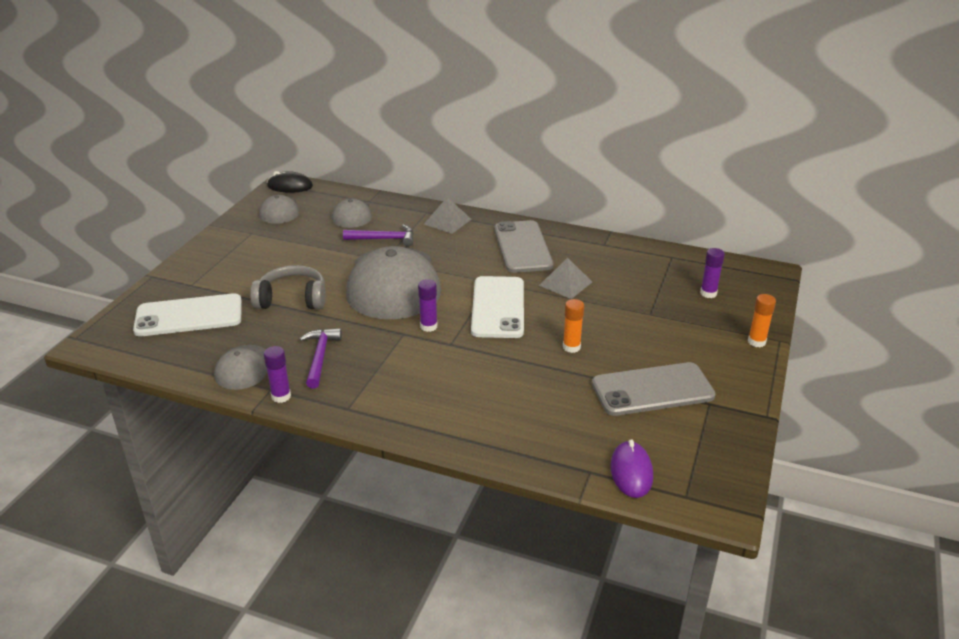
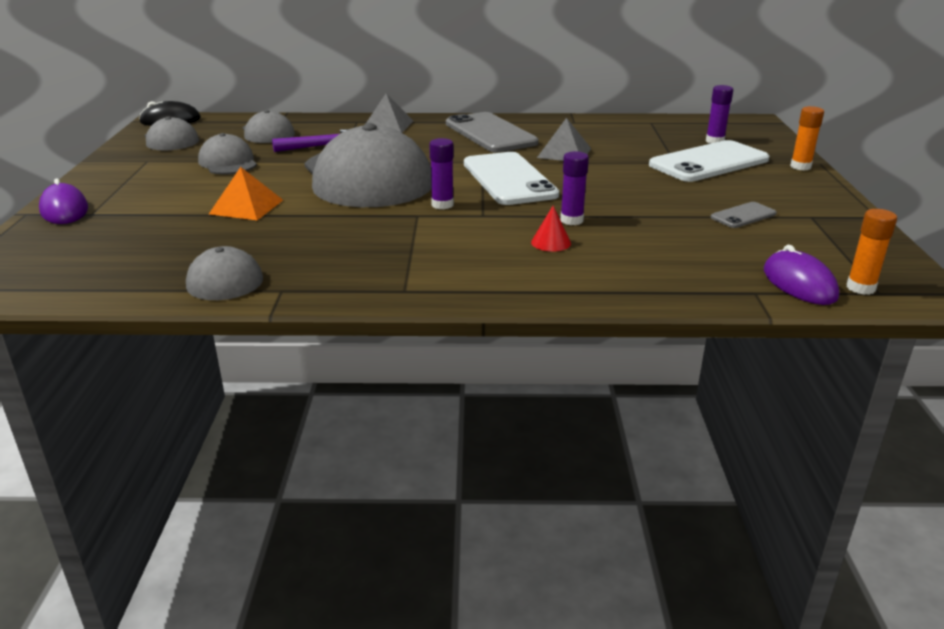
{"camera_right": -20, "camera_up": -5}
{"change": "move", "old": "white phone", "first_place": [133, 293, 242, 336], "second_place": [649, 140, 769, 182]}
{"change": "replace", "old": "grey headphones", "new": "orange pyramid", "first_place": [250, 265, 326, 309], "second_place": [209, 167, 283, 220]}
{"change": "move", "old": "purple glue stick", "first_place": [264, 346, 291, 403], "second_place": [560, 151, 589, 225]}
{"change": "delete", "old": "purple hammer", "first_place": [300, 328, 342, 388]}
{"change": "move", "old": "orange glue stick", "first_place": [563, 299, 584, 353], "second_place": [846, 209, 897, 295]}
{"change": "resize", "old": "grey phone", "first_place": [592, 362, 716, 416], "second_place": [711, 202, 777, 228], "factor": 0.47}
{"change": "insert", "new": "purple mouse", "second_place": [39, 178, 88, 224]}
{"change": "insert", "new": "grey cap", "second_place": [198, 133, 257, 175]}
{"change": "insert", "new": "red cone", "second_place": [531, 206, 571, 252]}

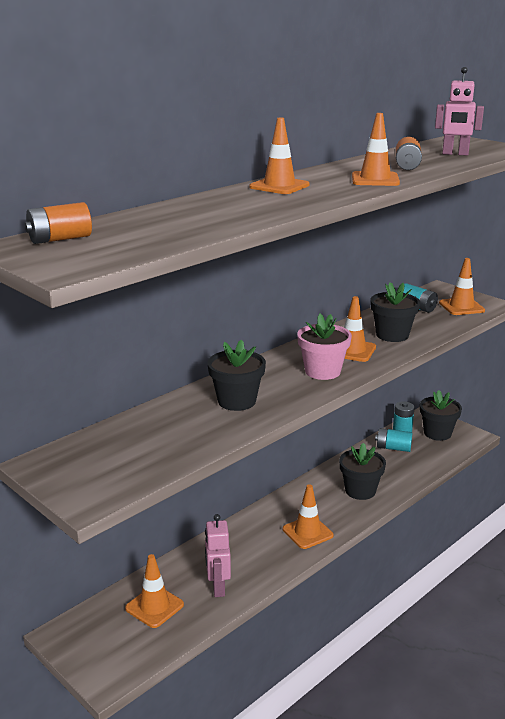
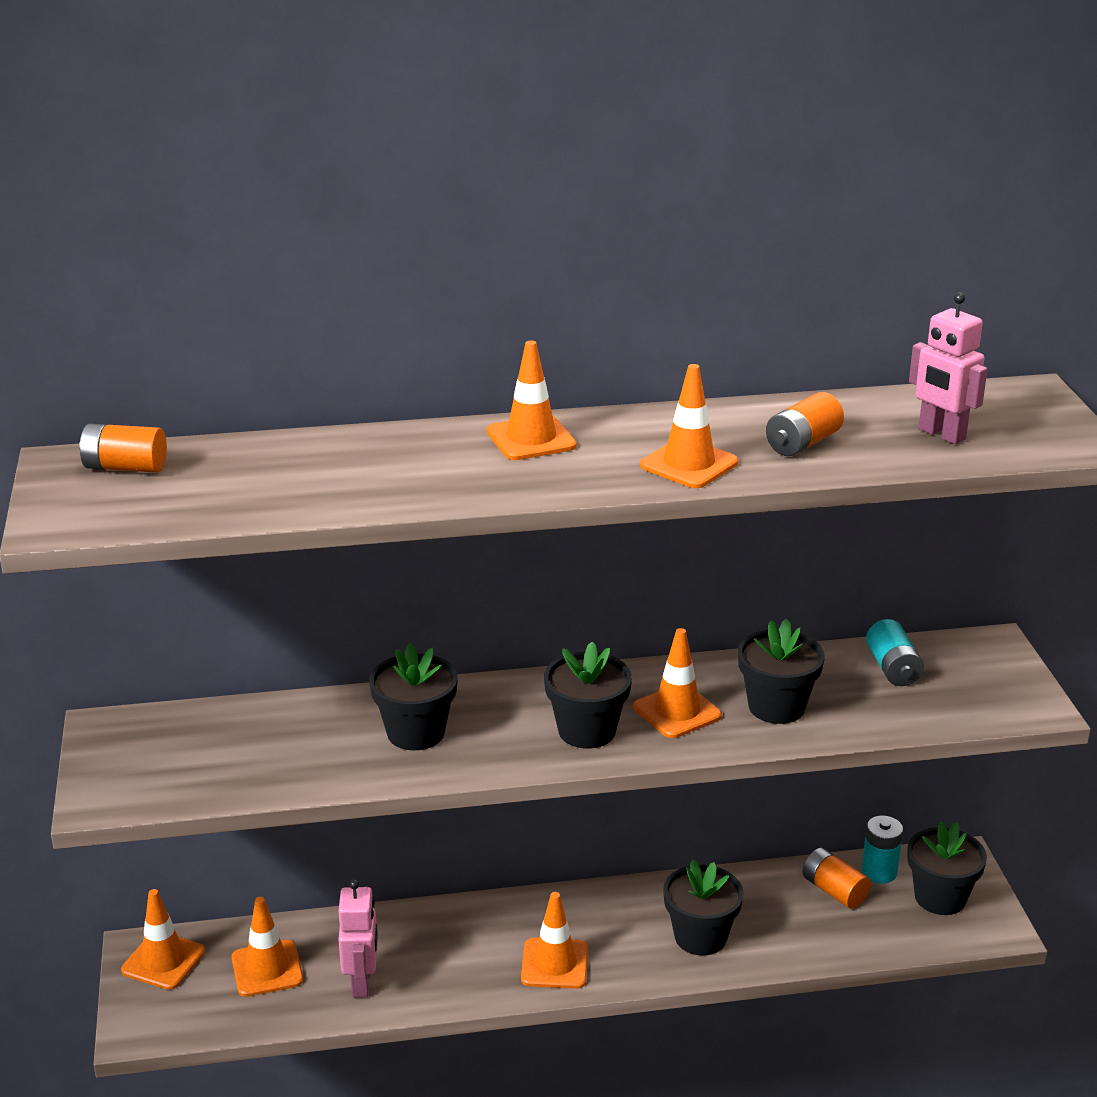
{"camera_right": 35, "camera_up": 5}
{"change": "rotate", "old": "pink robot", "first_place": [205, 514, 231, 597], "second_place": [338, 879, 378, 998], "degrees": 150}
{"change": "recolor", "old": "pink flower pot", "new": "black flower pot", "first_place": [297, 314, 352, 380], "second_place": [544, 641, 632, 748]}
{"change": "recolor", "old": "turquoise battery", "new": "orange battery", "first_place": [375, 428, 412, 452], "second_place": [802, 848, 871, 909]}
{"change": "move", "old": "orange traffic cone", "first_place": [439, 258, 485, 315], "second_place": [121, 889, 205, 990]}

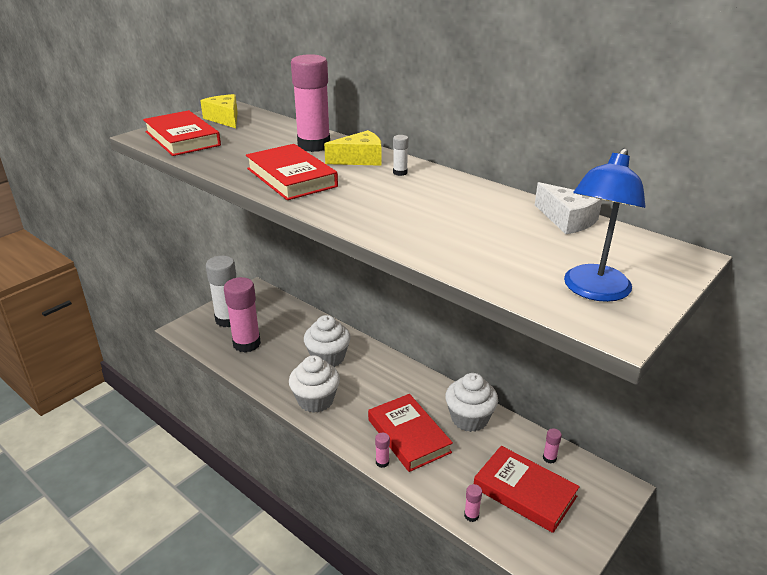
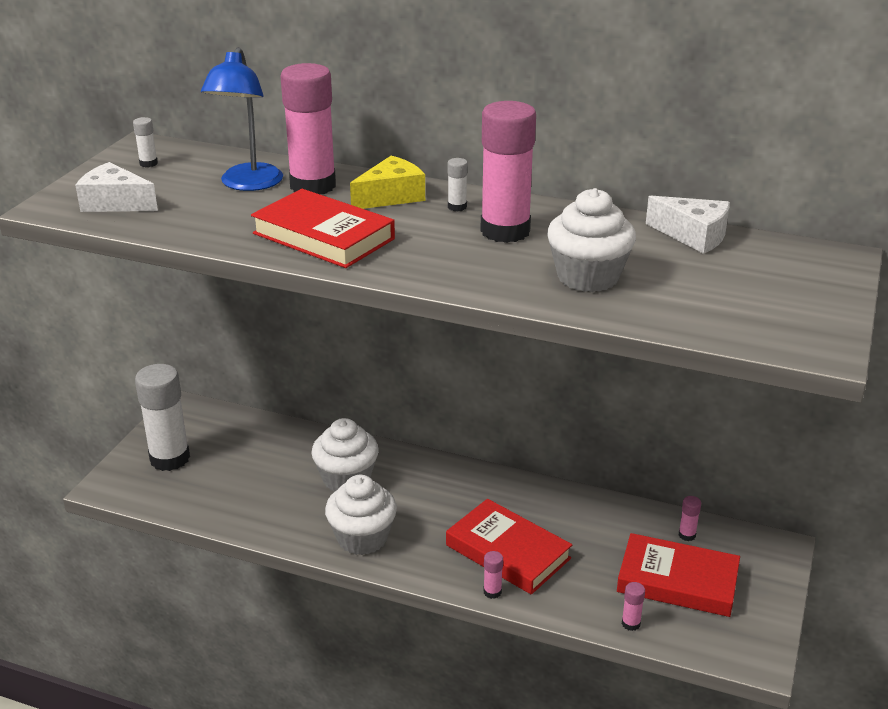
{"camera_right": -20, "camera_up": 0}
{"change": "replace", "old": "red book", "new": "white cheese", "first_place": [143, 110, 221, 156], "second_place": [75, 162, 158, 212]}
{"change": "replace", "old": "yellow cheese", "new": "white glue stick", "first_place": [200, 94, 238, 128], "second_place": [133, 117, 158, 167]}
{"change": "move", "old": "pink glue stick", "first_place": [224, 277, 261, 352], "second_place": [480, 101, 536, 243]}
{"change": "move", "old": "white cupcake", "first_place": [445, 373, 498, 432], "second_place": [547, 188, 636, 292]}
{"change": "move", "old": "blue lamp", "first_place": [564, 148, 645, 302], "second_place": [201, 47, 283, 191]}

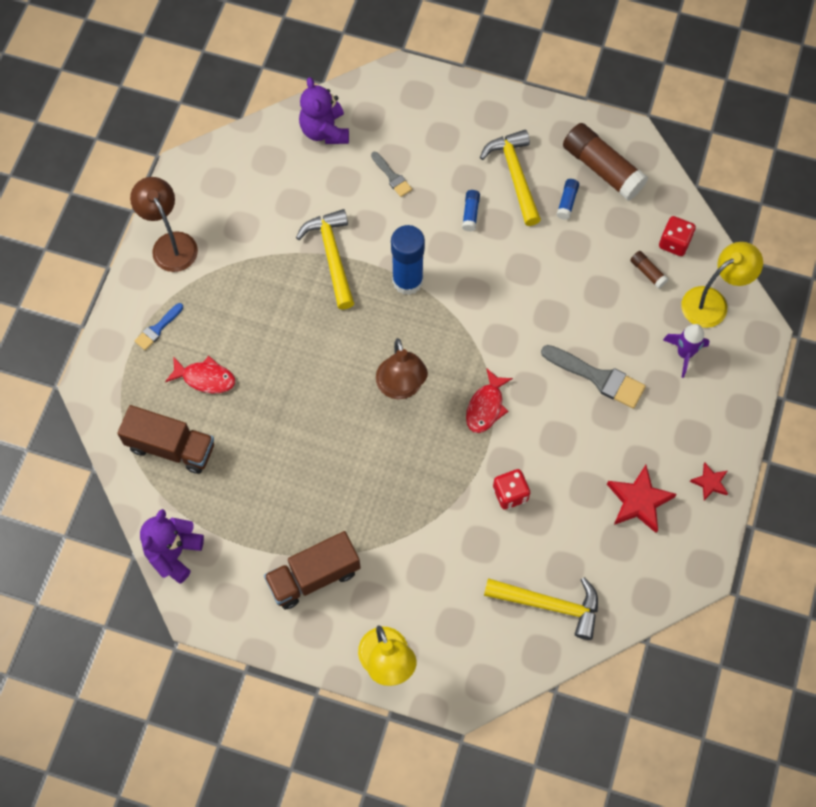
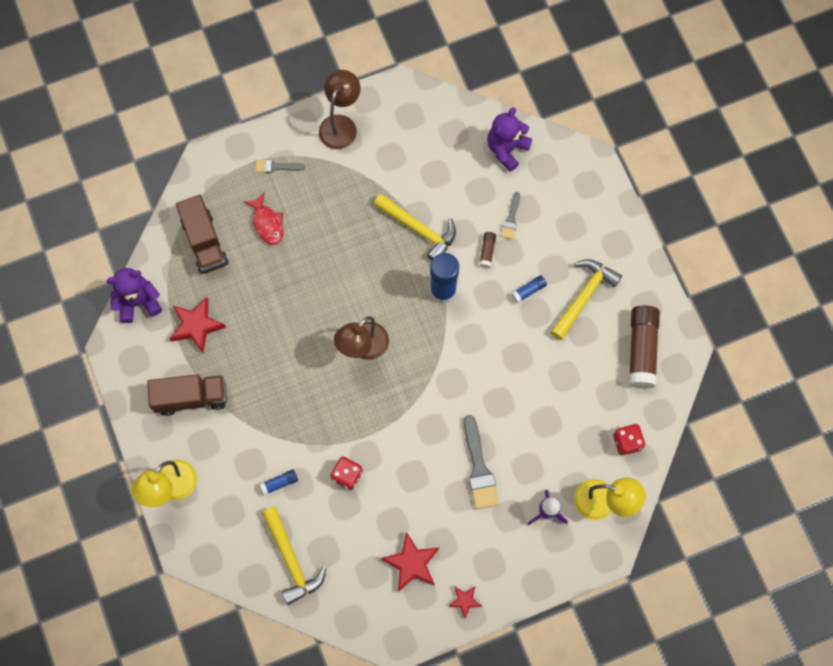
{"camera_right": 50, "camera_up": 5}
{"change": "recolor", "old": "blue brush", "new": "grey brush", "first_place": [134, 303, 183, 350], "second_place": [255, 160, 305, 173]}
{"change": "rotate", "old": "brown truck", "first_place": [264, 531, 361, 610], "second_place": [147, 374, 227, 416], "degrees": 150}
{"change": "rotate", "old": "yellow hammer", "first_place": [296, 209, 354, 309], "second_place": [373, 194, 456, 261], "degrees": 90}
{"change": "delete", "old": "red fish", "first_place": [466, 368, 513, 433]}
{"change": "move", "old": "blue glue stick", "first_place": [557, 179, 579, 220], "second_place": [260, 469, 298, 495]}
{"change": "move", "old": "brown glue stick", "first_place": [630, 251, 668, 289], "second_place": [479, 232, 496, 268]}
{"change": "insert", "new": "red star", "second_place": [170, 297, 226, 353]}

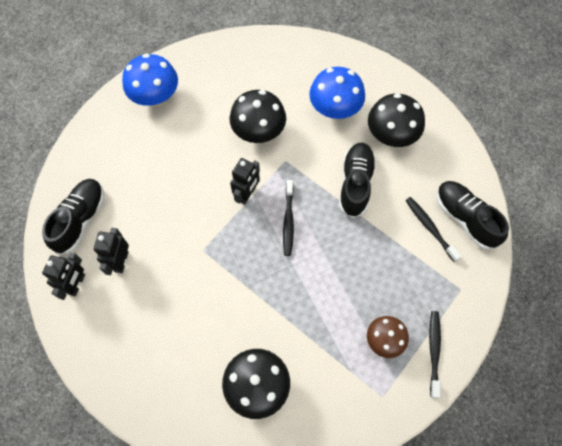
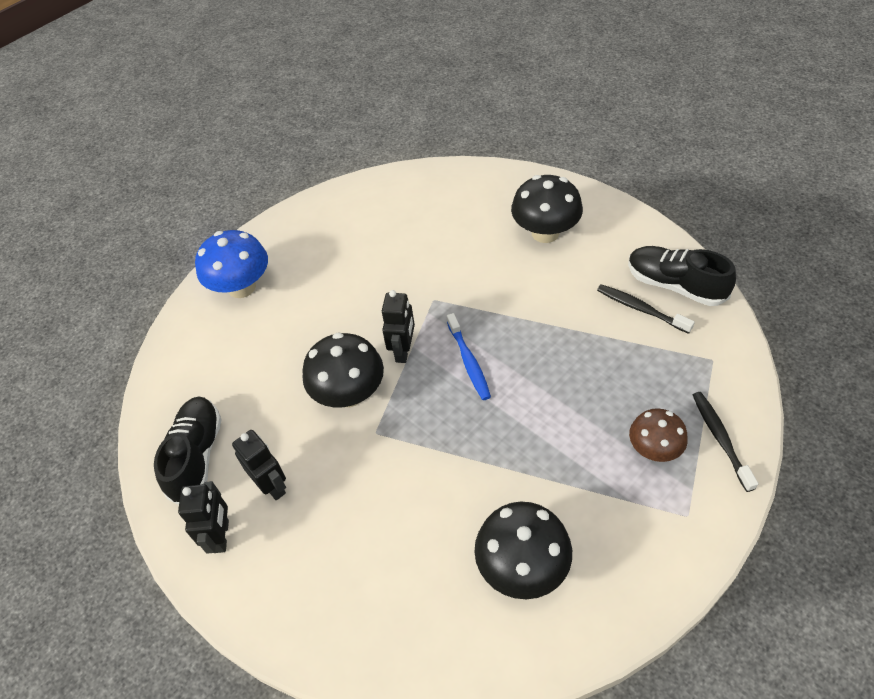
{"camera_right": -15, "camera_up": -15}
{"change": "rotate", "old": "black robot", "first_place": [94, 228, 129, 275], "second_place": [232, 430, 286, 500], "degrees": 150}
{"change": "move", "old": "black mushroom", "first_place": [230, 90, 286, 143], "second_place": [302, 332, 384, 408]}
{"change": "recolor", "old": "black toothbrush", "new": "blue toothbrush", "first_place": [283, 180, 294, 256], "second_place": [447, 313, 491, 400]}
{"change": "delete", "old": "blue mushroom", "first_place": [309, 67, 365, 119]}
{"change": "delete", "old": "black shoe", "first_place": [339, 142, 376, 218]}

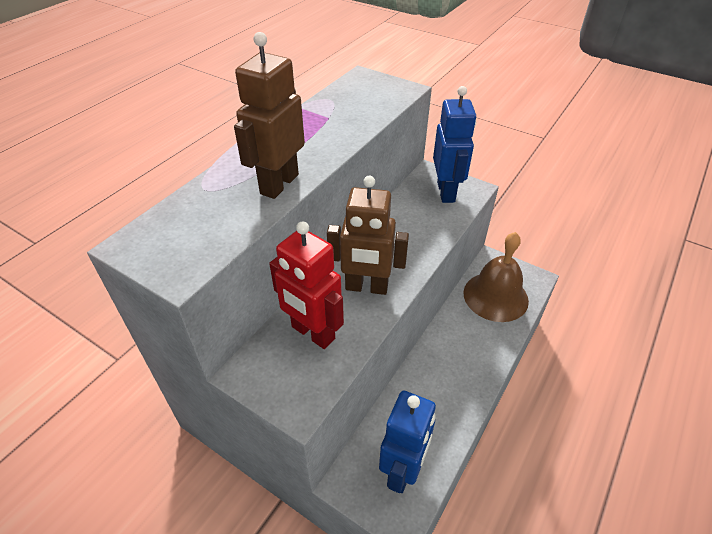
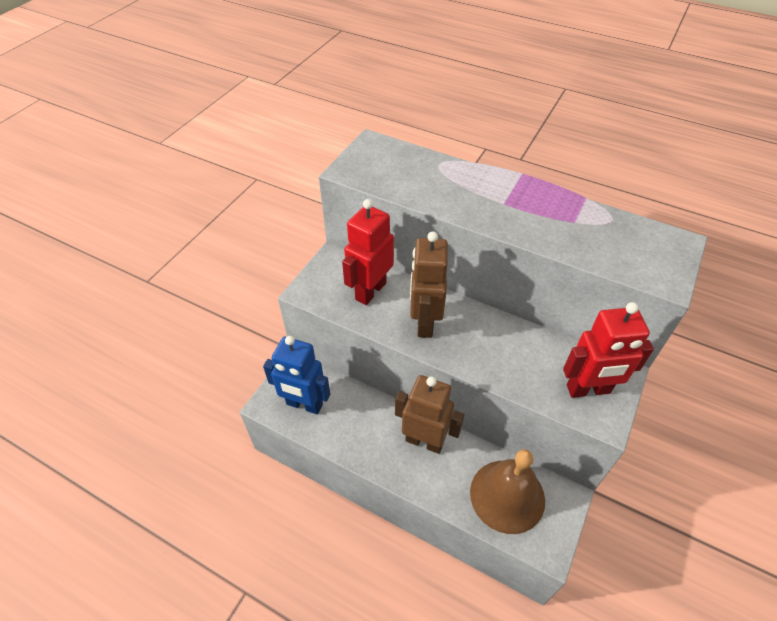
{"camera_right": 85, "camera_up": 5}
{"change": "move", "old": "brown robot", "first_place": [234, 32, 305, 199], "second_place": [395, 375, 464, 454]}
{"change": "recolor", "old": "blue robot", "new": "red robot", "first_place": [433, 86, 476, 203], "second_place": [563, 302, 654, 398]}

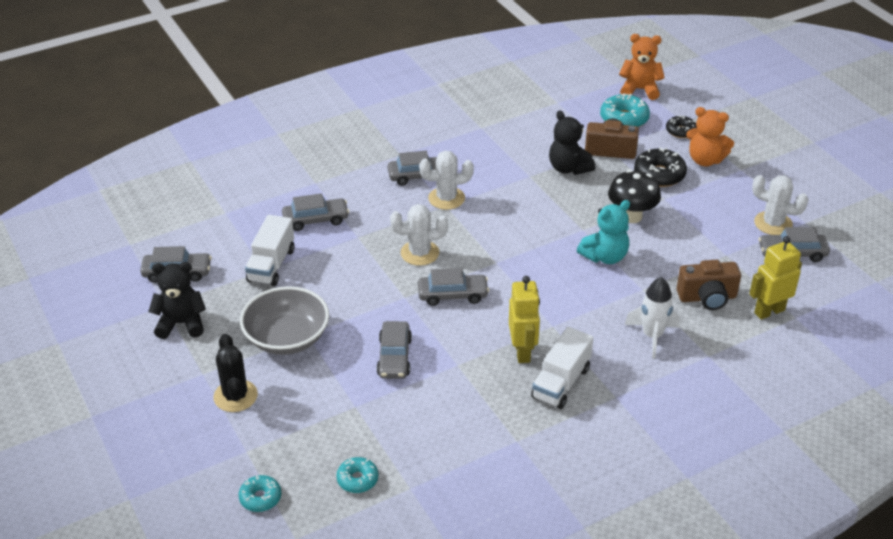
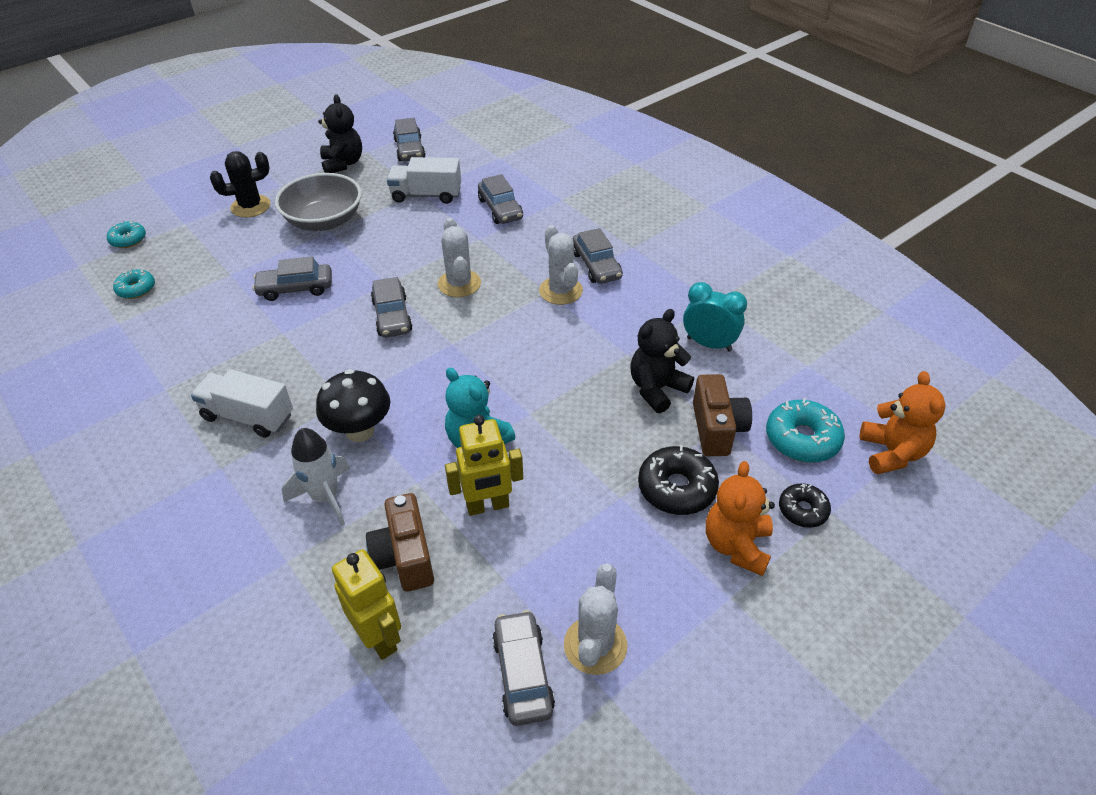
{"camera_right": 80, "camera_up": 5}
{"change": "move", "old": "yellow robot", "first_place": [509, 276, 540, 363], "second_place": [445, 415, 523, 516]}
{"change": "move", "old": "black mushroom", "first_place": [608, 170, 661, 223], "second_place": [316, 369, 390, 442]}
{"change": "insert", "new": "turquoise clock", "second_place": [683, 282, 747, 351]}

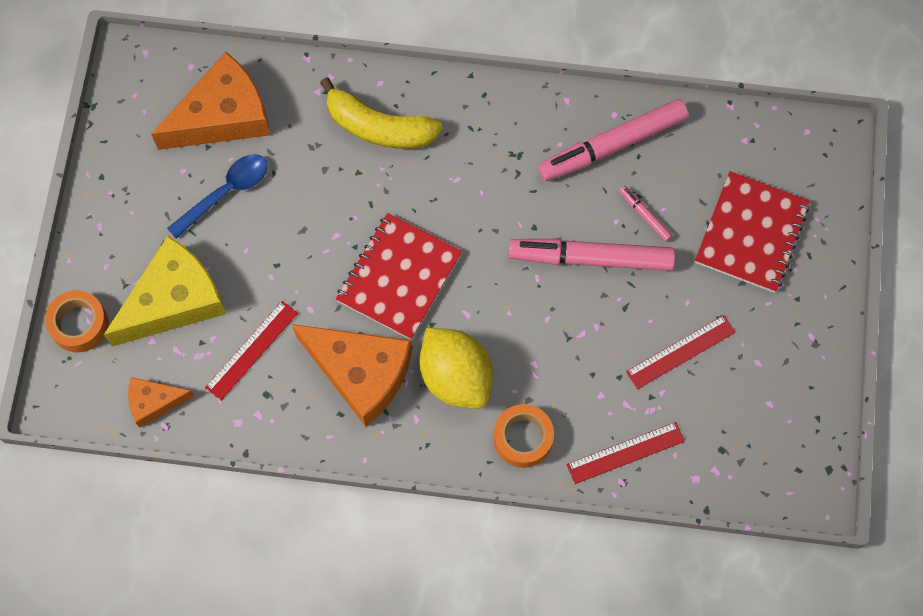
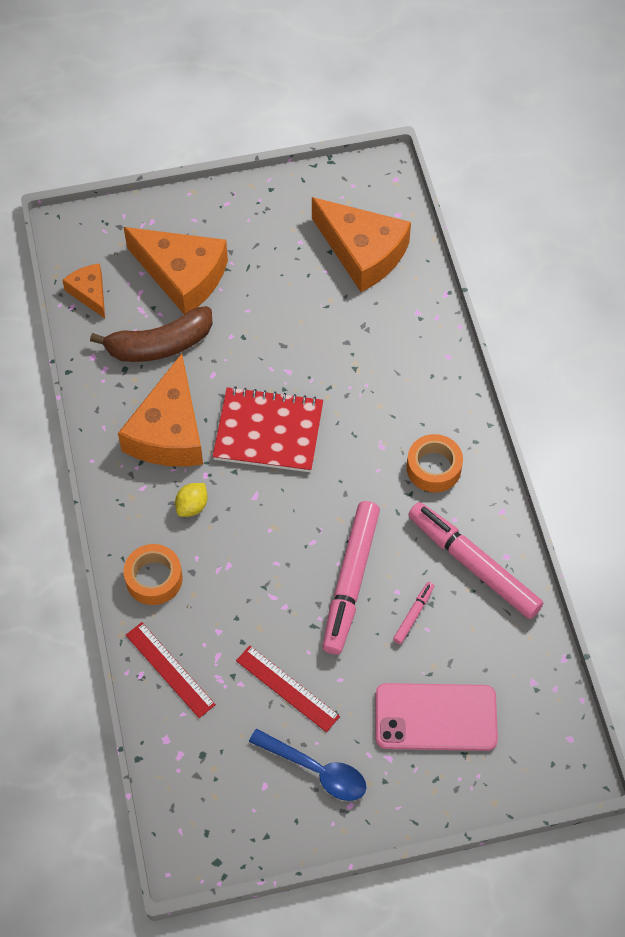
{"camera_right": 70, "camera_up": -10}
{"change": "move", "old": "orange tape", "first_place": [45, 290, 108, 353], "second_place": [407, 434, 463, 492]}
{"change": "recolor", "old": "yellow cheese", "new": "orange cheese", "first_place": [104, 236, 226, 346], "second_place": [124, 227, 228, 314]}
{"change": "move", "old": "blue spoon", "first_place": [167, 154, 268, 239], "second_place": [249, 729, 366, 801]}
{"change": "replace", "old": "red ruler", "new": "brown banana", "first_place": [205, 301, 298, 400], "second_place": [90, 306, 213, 362]}
{"change": "delete", "old": "yellow banana", "first_place": [320, 77, 443, 149]}
{"change": "resize", "old": "yellow lemon", "first_place": [419, 328, 493, 409], "second_place": [175, 483, 207, 517], "factor": 0.47}
{"change": "rotate", "old": "pink marker", "first_place": [508, 239, 675, 271], "second_place": [323, 501, 380, 655], "degrees": -150}
{"change": "replace", "old": "red notebook", "new": "pink phone", "first_place": [695, 171, 810, 293], "second_place": [376, 683, 498, 751]}

